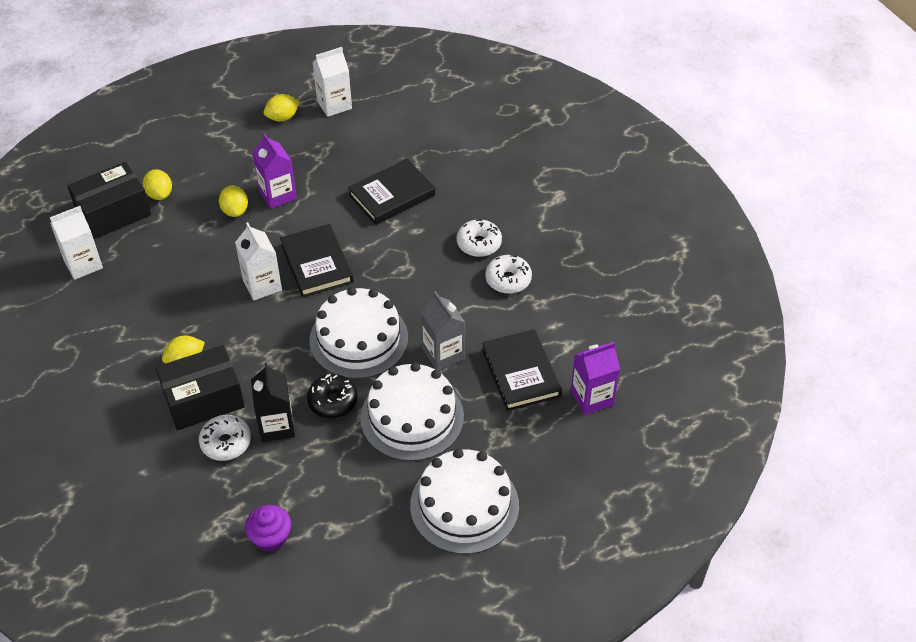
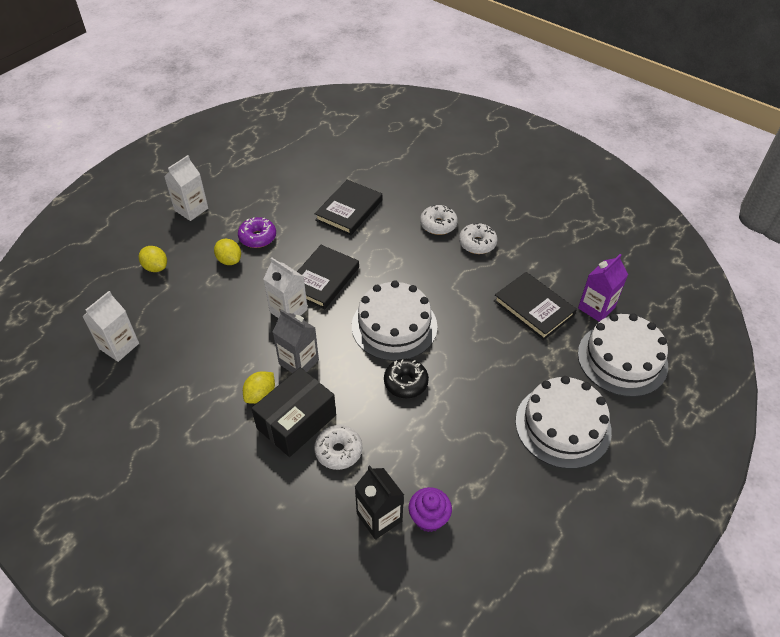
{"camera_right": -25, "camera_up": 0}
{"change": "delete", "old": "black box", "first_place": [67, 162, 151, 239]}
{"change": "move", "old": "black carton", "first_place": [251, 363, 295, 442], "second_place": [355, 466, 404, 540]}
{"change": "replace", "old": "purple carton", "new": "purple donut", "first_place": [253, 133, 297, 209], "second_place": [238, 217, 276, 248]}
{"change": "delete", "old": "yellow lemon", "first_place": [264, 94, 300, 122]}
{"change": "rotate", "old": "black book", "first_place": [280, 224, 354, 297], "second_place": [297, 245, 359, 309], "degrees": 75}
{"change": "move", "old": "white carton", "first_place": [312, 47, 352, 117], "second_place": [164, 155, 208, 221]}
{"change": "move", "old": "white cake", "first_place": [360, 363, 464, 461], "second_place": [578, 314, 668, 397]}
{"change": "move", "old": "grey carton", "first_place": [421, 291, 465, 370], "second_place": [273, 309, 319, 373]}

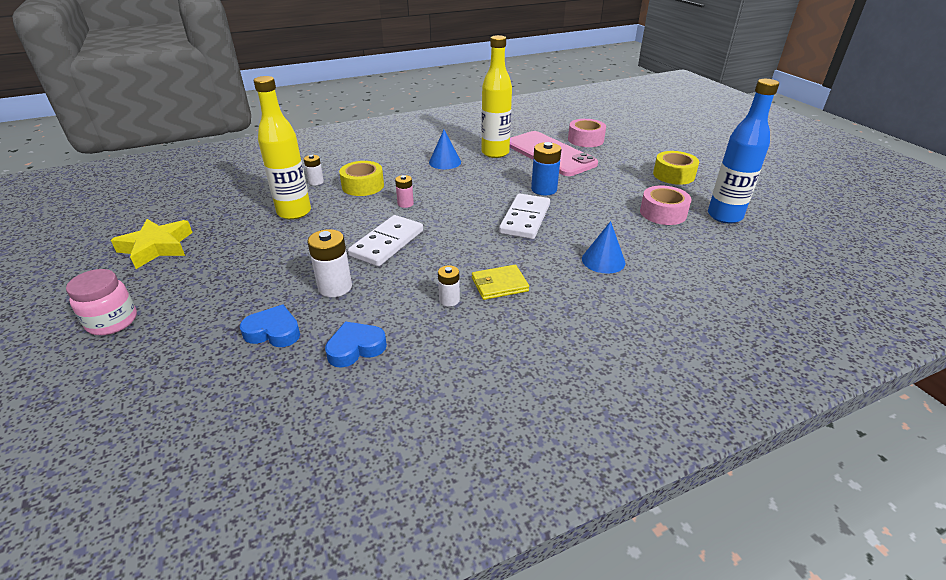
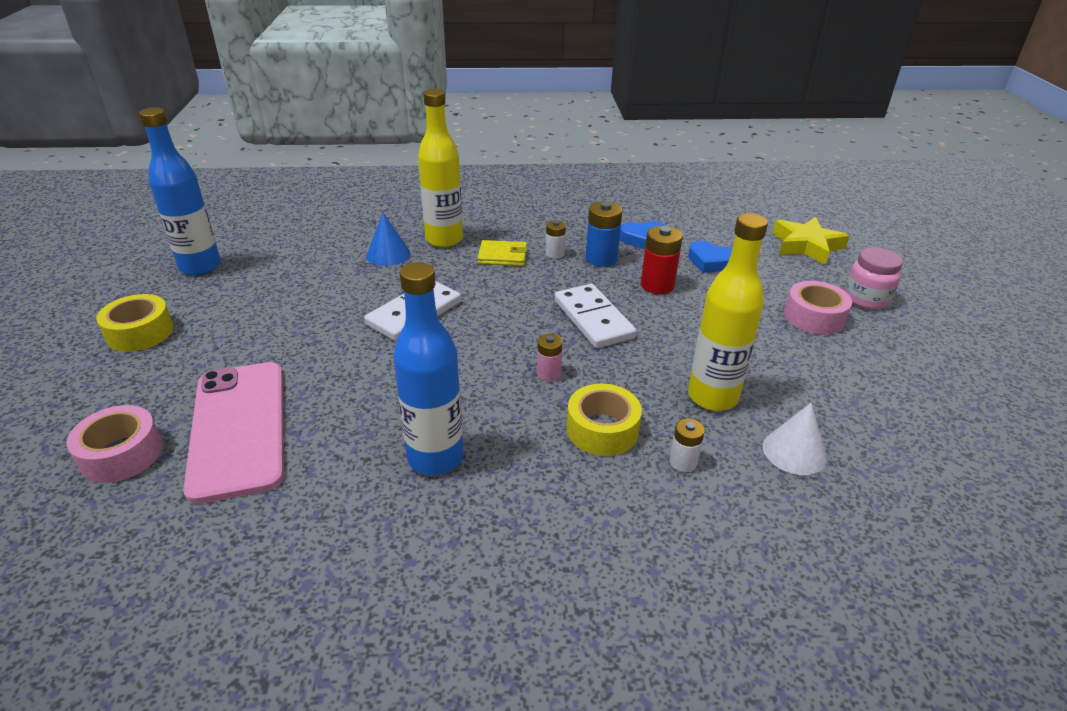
{"camera_right": -160, "camera_up": 0}
{"change": "move", "old": "yellow star", "first_place": [111, 219, 193, 269], "second_place": [773, 217, 850, 265]}
{"change": "recolor", "old": "white battery", "new": "red battery", "first_place": [307, 229, 352, 297], "second_place": [641, 226, 683, 294]}
{"change": "rotate", "old": "white domino", "first_place": [348, 215, 423, 267], "second_place": [554, 284, 636, 348], "degrees": -75}
{"change": "replace", "old": "blue cone", "new": "blue bottle", "first_place": [429, 130, 461, 169], "second_place": [393, 262, 464, 475]}
{"change": "move", "old": "yellow bottle", "first_place": [481, 35, 512, 158], "second_place": [418, 89, 463, 248]}
{"change": "move", "old": "blue battery", "first_place": [531, 142, 561, 195], "second_place": [586, 201, 622, 267]}
{"change": "move", "old": "pink tape", "first_place": [640, 185, 692, 225], "second_place": [784, 281, 852, 335]}
{"change": "insert", "new": "white cone", "second_place": [763, 403, 827, 475]}

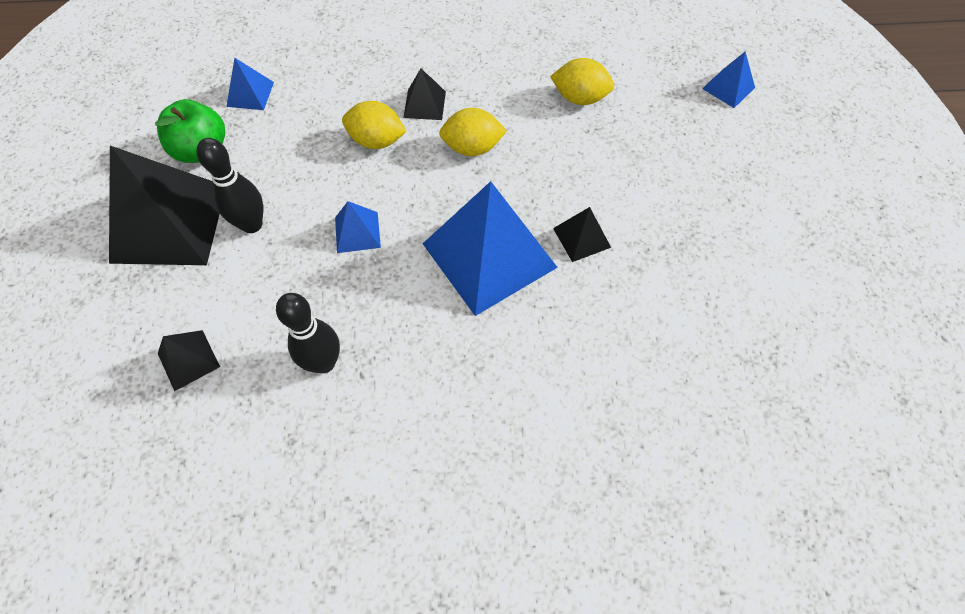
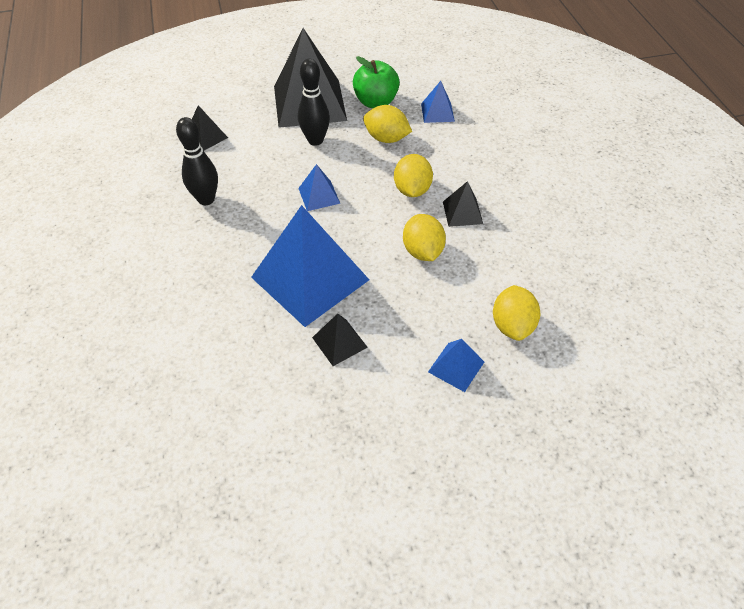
{"camera_right": 80, "camera_up": -10}
{"change": "move", "old": "blue pyramid", "first_place": [702, 51, 755, 108], "second_place": [428, 339, 484, 392]}
{"change": "insert", "new": "yellow lemon", "second_place": [363, 105, 412, 143]}

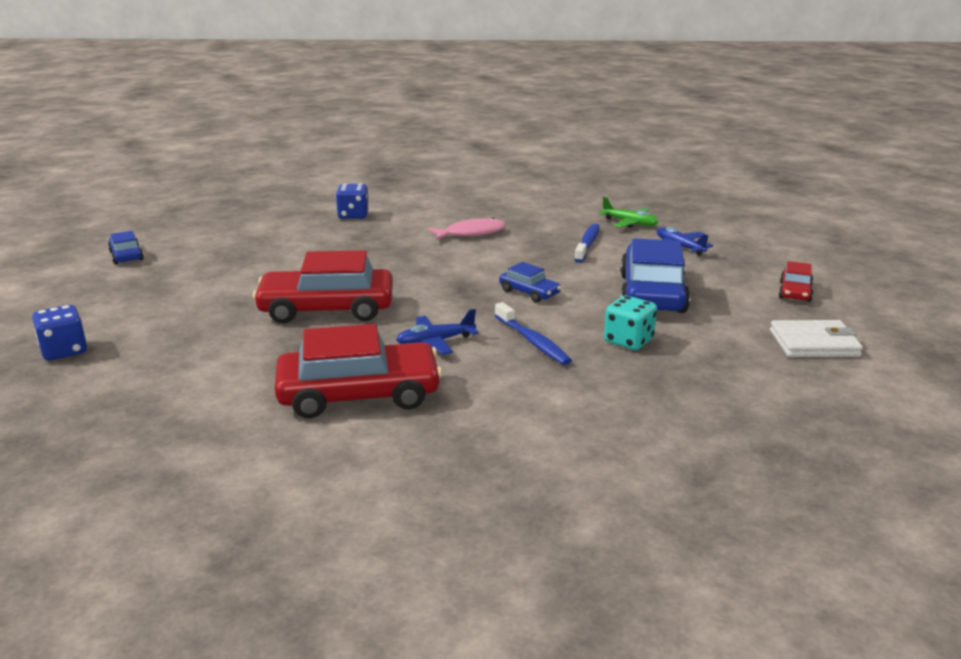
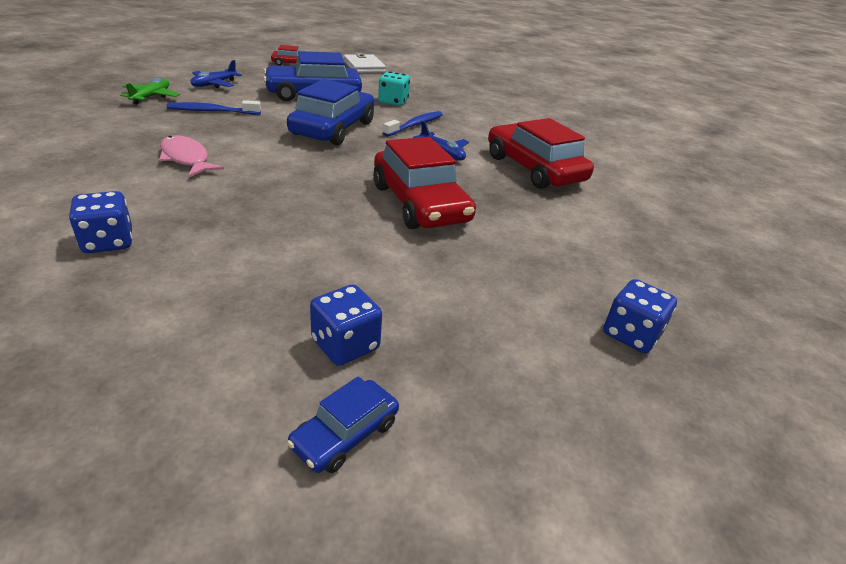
{"camera_right": -115, "camera_up": 10}
{"change": "resize", "old": "blue car", "first_place": [499, 262, 561, 303], "second_place": [287, 79, 374, 145], "factor": 2.05}
{"change": "insert", "new": "blue dice", "second_place": [310, 284, 382, 366]}

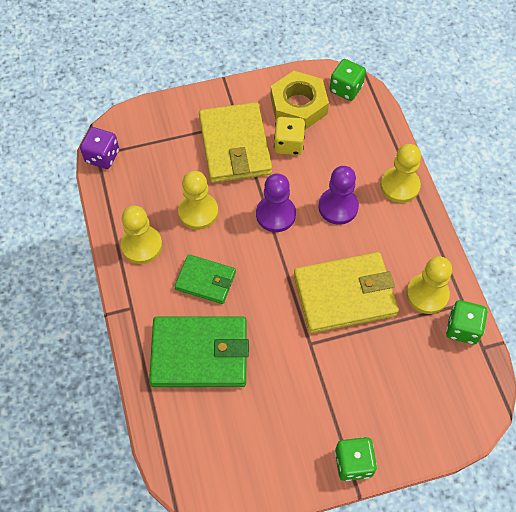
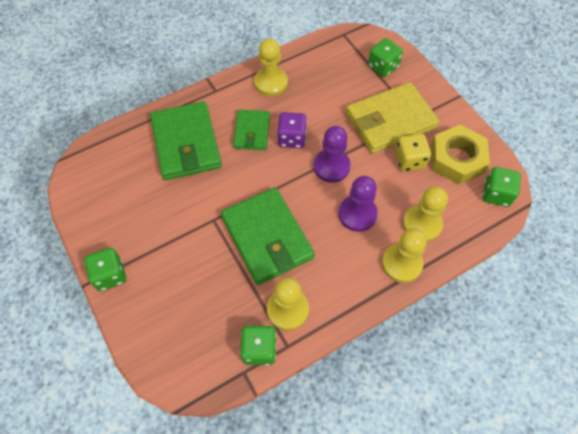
{"camera_right": 75, "camera_up": 0}
{"change": "move", "old": "purple dice", "first_place": [80, 127, 119, 169], "second_place": [277, 112, 307, 148]}
{"change": "move", "old": "yellow pawn", "first_place": [178, 171, 218, 230], "second_place": [403, 186, 448, 242]}
{"change": "recolor", "old": "yellow wallet", "new": "green wallet", "first_place": [294, 252, 399, 334], "second_place": [221, 187, 315, 285]}
{"change": "insert", "new": "green dice", "second_place": [368, 38, 403, 77]}

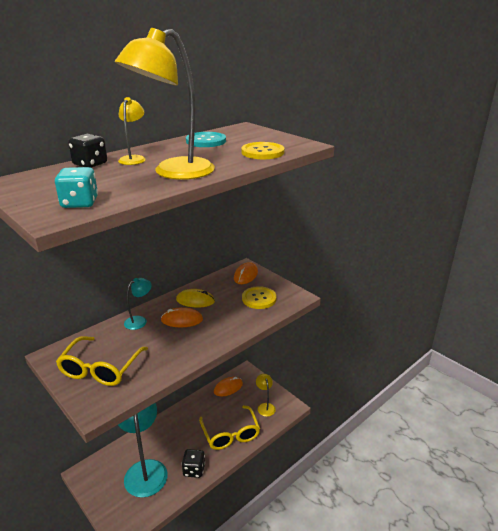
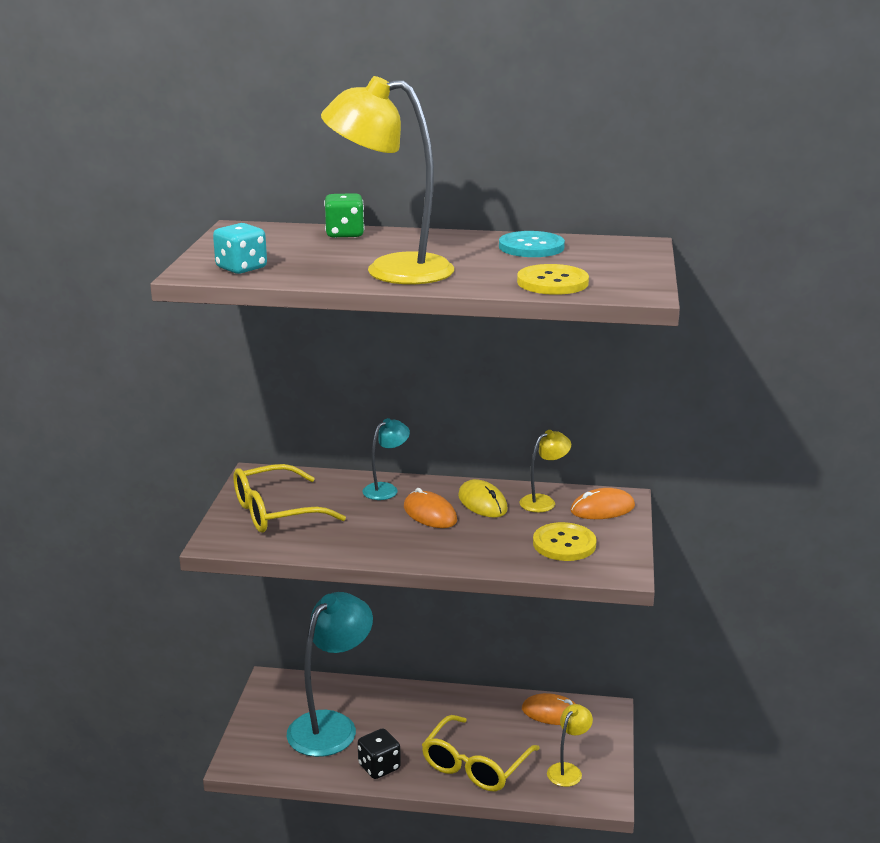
{"camera_right": 50, "camera_up": -5}
{"change": "recolor", "old": "black dice", "new": "green dice", "first_place": [68, 134, 107, 168], "second_place": [324, 193, 365, 238]}
{"change": "move", "old": "yellow lamp", "first_place": [118, 97, 146, 165], "second_place": [520, 430, 571, 512]}
{"change": "rotate", "old": "turquoise lamp", "first_place": [124, 278, 152, 330], "second_place": [363, 418, 410, 500], "degrees": -45}

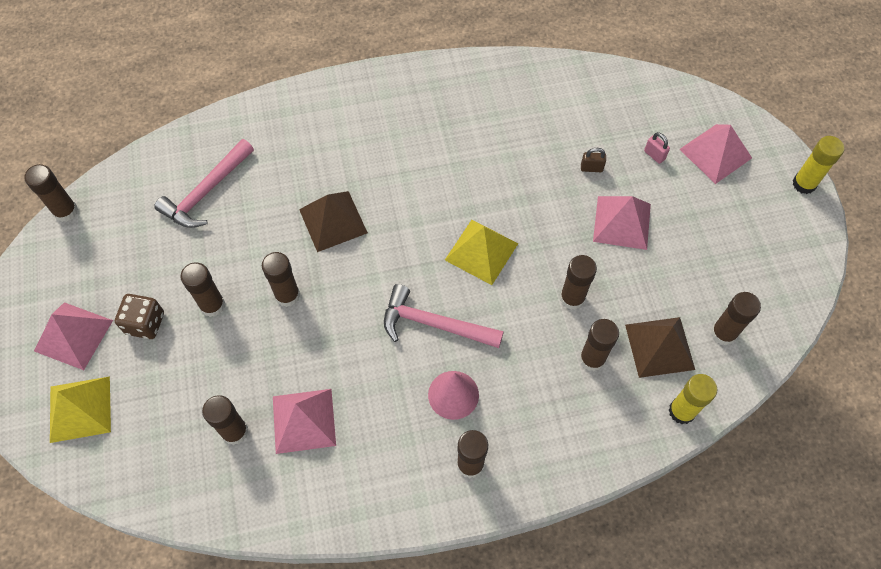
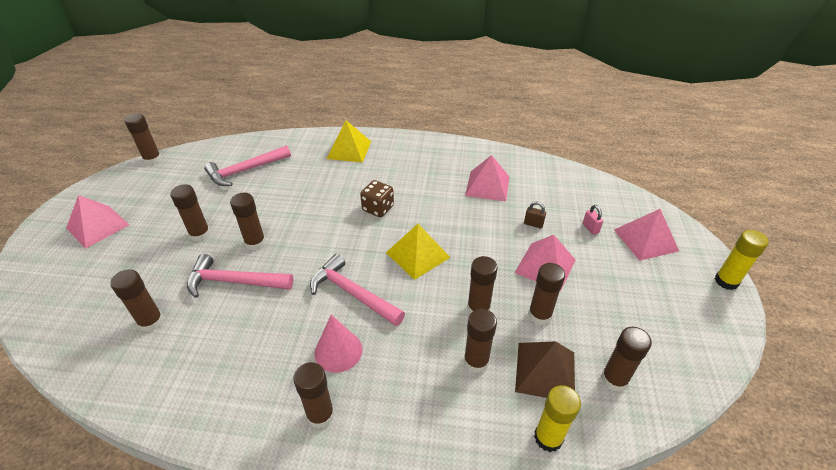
{"camera_right": 20, "camera_up": -20}
{"change": "move", "old": "yellow pyramid", "first_place": [50, 376, 111, 443], "second_place": [326, 120, 371, 163]}
{"change": "move", "old": "brown dice", "first_place": [115, 294, 164, 339], "second_place": [360, 180, 394, 217]}
{"change": "move", "old": "pink pyramid", "first_place": [273, 389, 336, 454], "second_place": [465, 155, 509, 201]}
{"change": "delete", "old": "brown pyramid", "first_place": [299, 191, 368, 252]}
{"change": "insert", "new": "pink hammer", "second_place": [187, 254, 293, 298]}
{"change": "insert", "new": "brown glue stick", "second_place": [528, 263, 565, 325]}

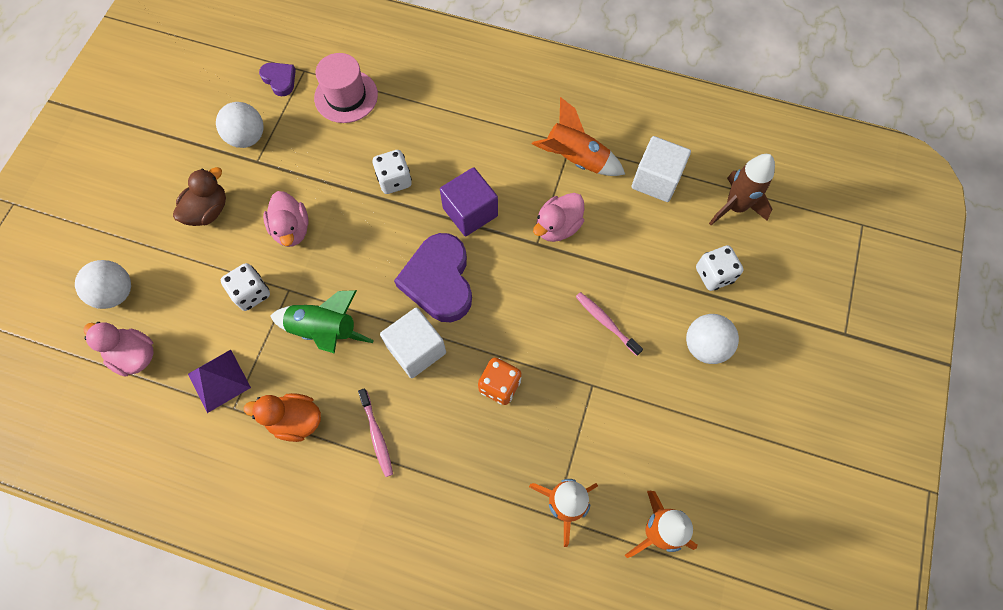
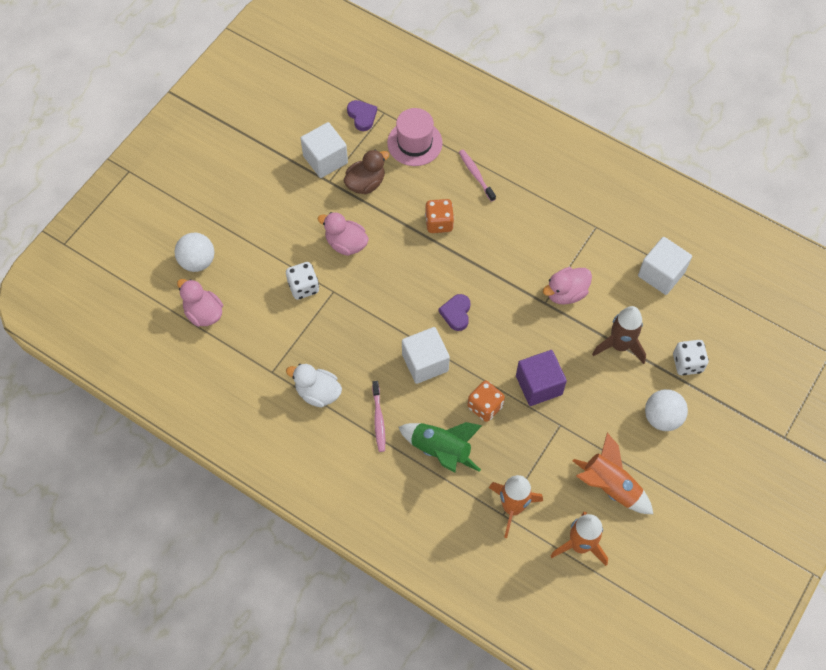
{"camera_right": 15, "camera_up": -5}
{"change": "move", "old": "brown duck", "first_place": [173, 167, 226, 226], "second_place": [343, 149, 389, 194]}
{"change": "delete", "old": "purple pyramid", "first_place": [188, 350, 251, 413]}
{"change": "replace", "old": "white ball", "new": "white cube", "first_place": [216, 102, 263, 148], "second_place": [300, 122, 348, 178]}
{"change": "recolor", "old": "orange duck", "new": "white duck", "first_place": [244, 393, 321, 442], "second_place": [286, 364, 342, 408]}
{"change": "rotate", "old": "pink duck", "first_place": [263, 191, 309, 247], "second_place": [318, 212, 369, 256], "degrees": 120}
{"change": "move", "old": "green rocket", "first_place": [270, 290, 374, 354], "second_place": [398, 422, 482, 472]}
{"change": "recolor", "old": "white dice", "new": "orange dice", "first_place": [373, 150, 412, 194], "second_place": [425, 199, 454, 233]}
{"change": "resize", "old": "purple heart", "first_place": [394, 233, 472, 322], "second_place": [439, 294, 471, 331], "factor": 0.5}
{"change": "move", "old": "purple cube", "first_place": [440, 167, 498, 236], "second_place": [516, 350, 567, 406]}
{"change": "move", "old": "orange rocket", "first_place": [532, 97, 625, 176], "second_place": [573, 433, 653, 514]}
{"change": "move", "old": "pink toothbrush", "first_place": [576, 292, 643, 356], "second_place": [459, 150, 496, 202]}
{"change": "move", "old": "brown rocket", "first_place": [709, 154, 775, 225], "second_place": [592, 306, 646, 364]}

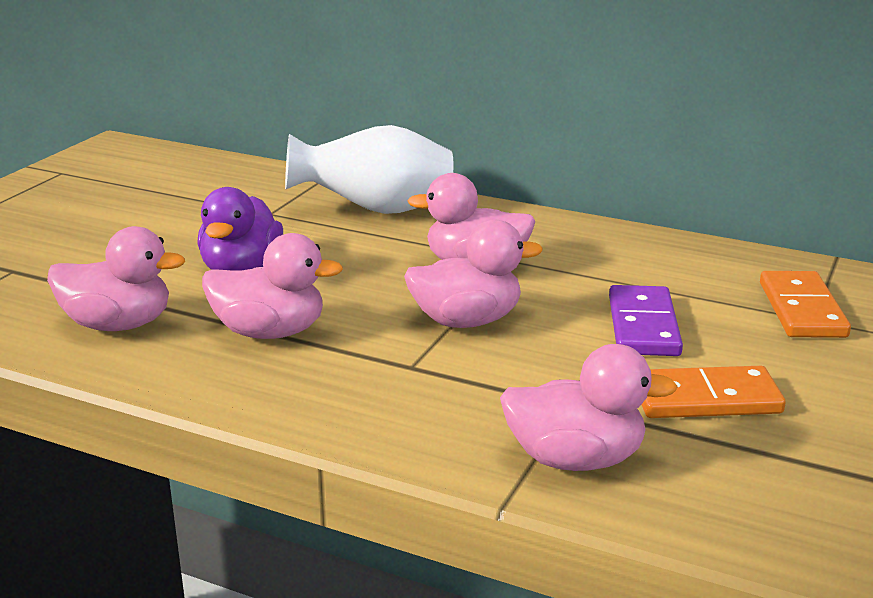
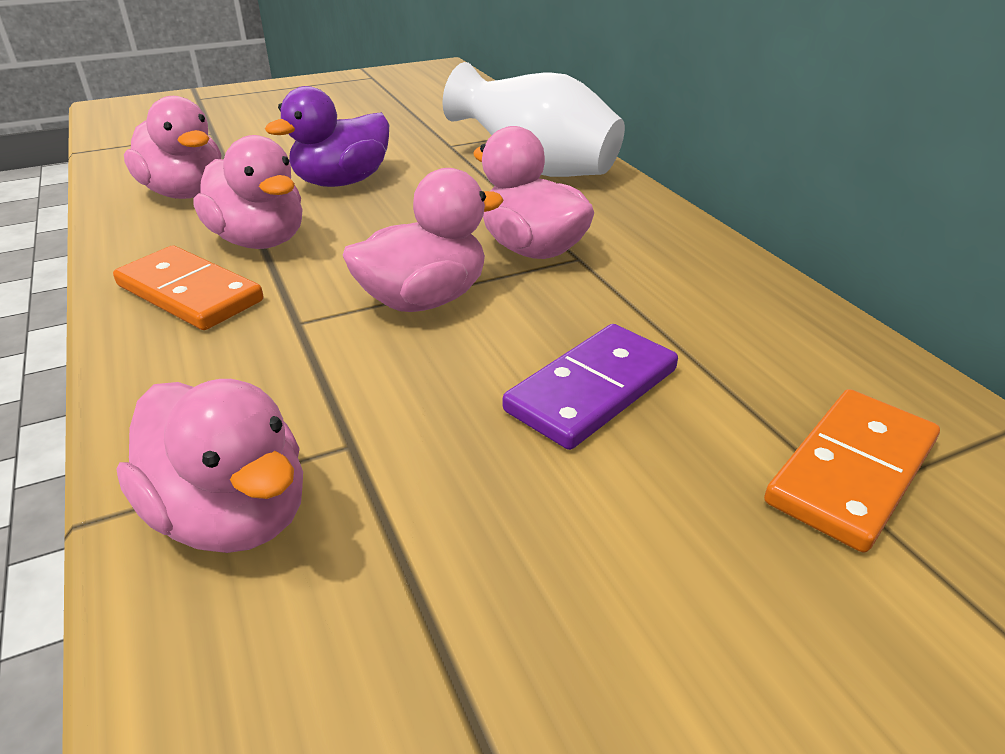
{"camera_right": 40, "camera_up": 10}
{"change": "rotate", "old": "pink duck", "first_place": [404, 220, 543, 328], "second_place": [343, 168, 504, 312], "degrees": -60}
{"change": "move", "old": "orange domino", "first_place": [641, 366, 786, 418], "second_place": [113, 246, 263, 330]}

